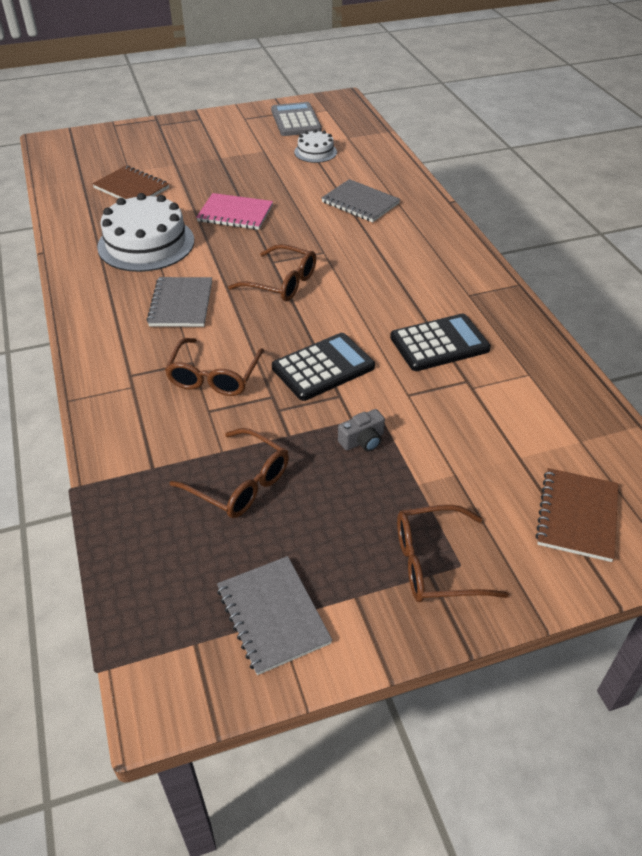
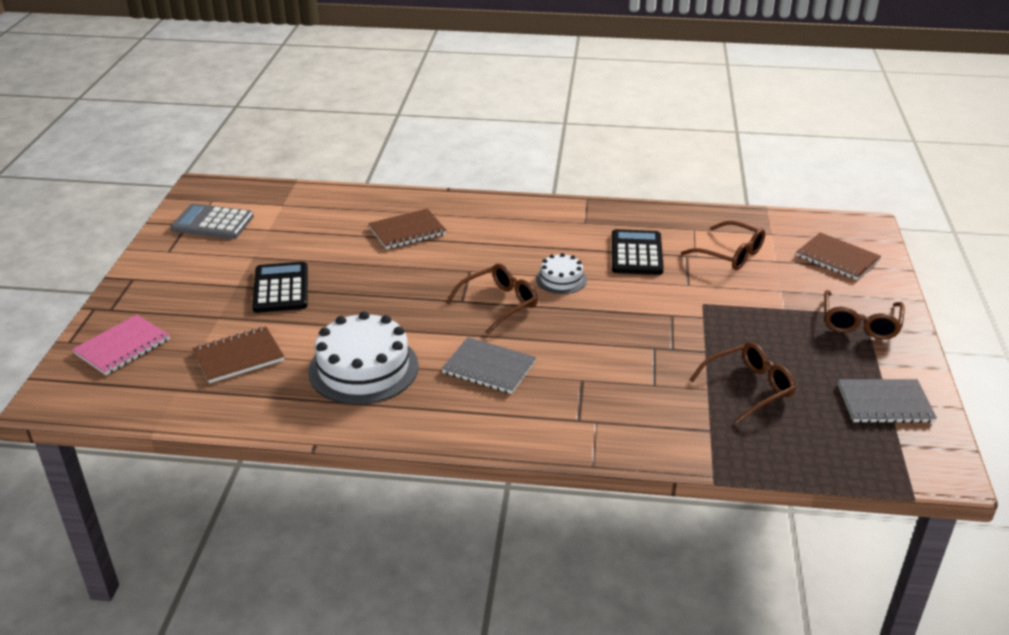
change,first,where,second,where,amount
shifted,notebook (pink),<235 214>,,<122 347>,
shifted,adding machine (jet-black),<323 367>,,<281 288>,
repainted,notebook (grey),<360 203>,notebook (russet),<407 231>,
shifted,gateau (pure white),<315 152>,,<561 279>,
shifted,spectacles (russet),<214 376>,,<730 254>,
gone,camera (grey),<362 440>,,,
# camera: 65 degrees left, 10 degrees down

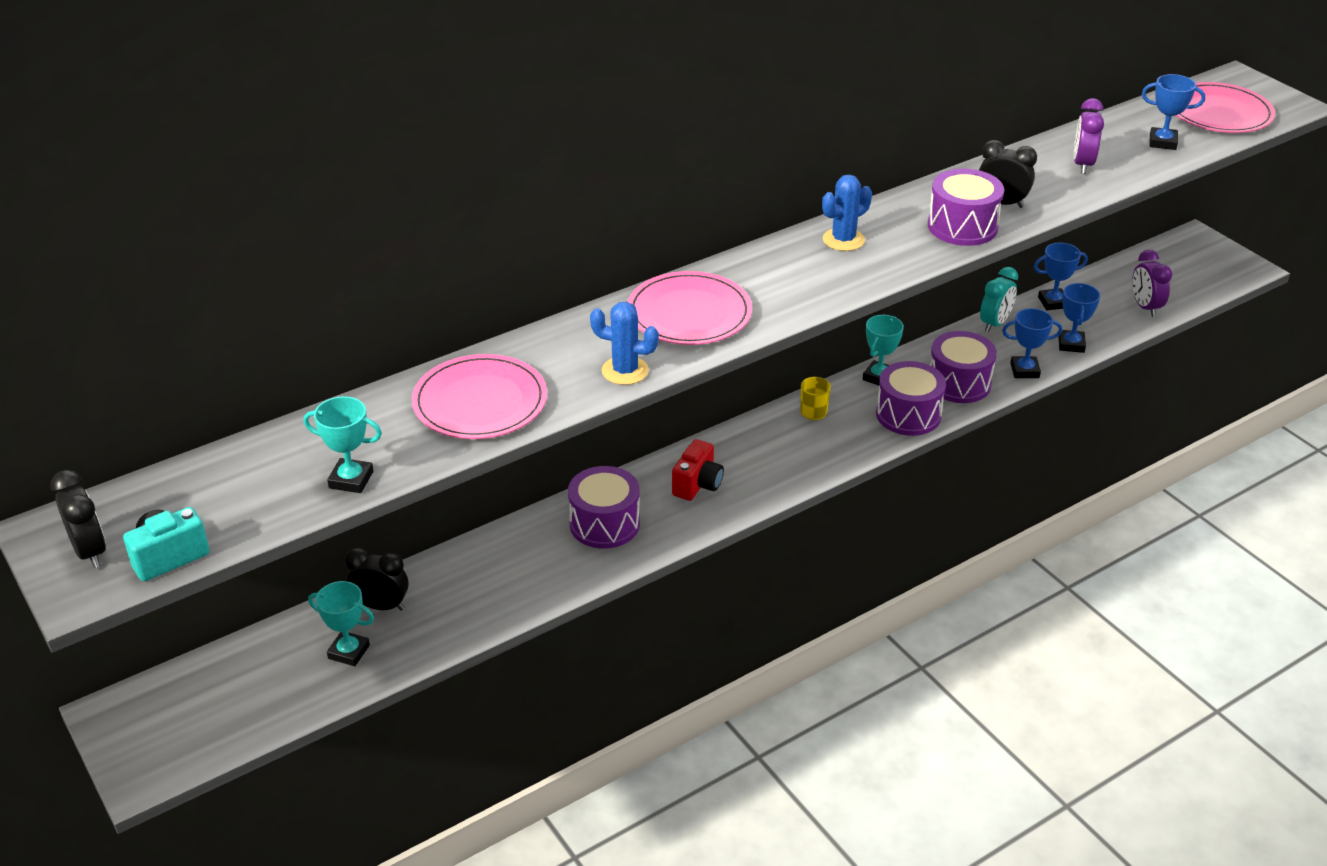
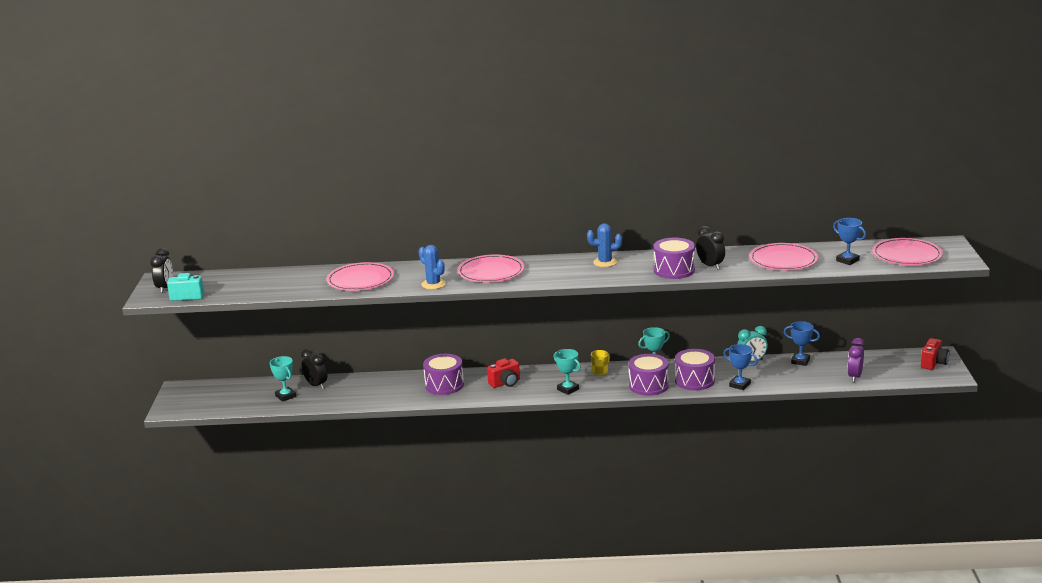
change,first,where,second,where,amount
shifted,prize cup (turquoise),<351 480>,,<568 389>,
swapped,clock (purple),<1082 164>,plate (pink),<783 260>,
new,,,camera (crimson),<933 363>,
gone,prize cup (blue),<1071 344>,,,
# camera: 35 degrees right, 15 degrees down

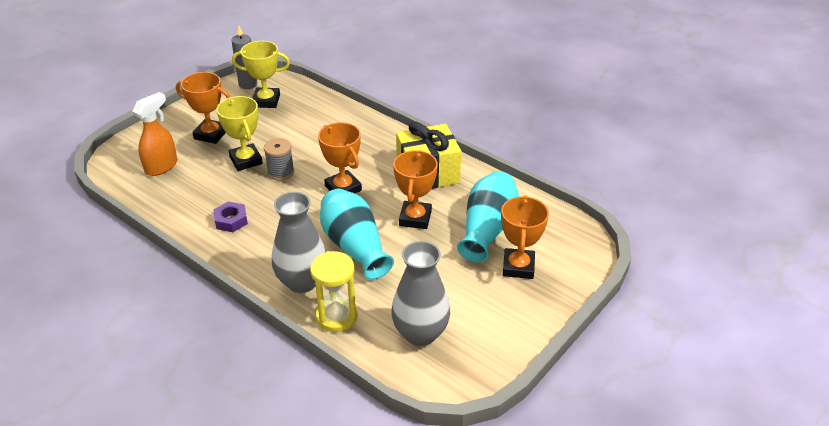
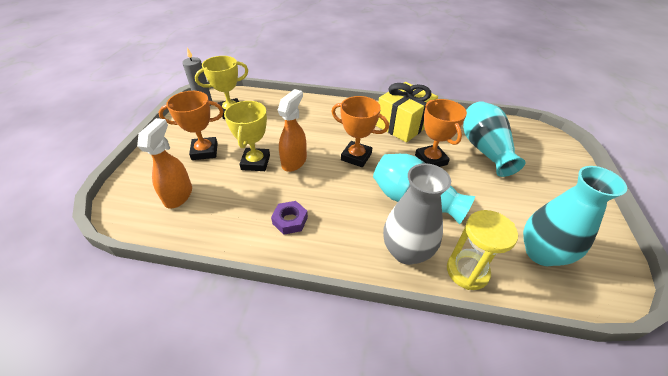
change,first,where,second,where,amount
rotated,prize cup (yellow),<246 160>,,<255 162>,60 degrees clockwise
swapped,bobbin (grey),<280 172>,sprayer (orange-coloured),<294 161>,
repainted,flower vase (grey),<420 333>,flower vase (turquoise),<541 253>,
gone,prize cup (orange-coloured),<518 267>,,,
# camera: 30 degrees left, 5 degrees up

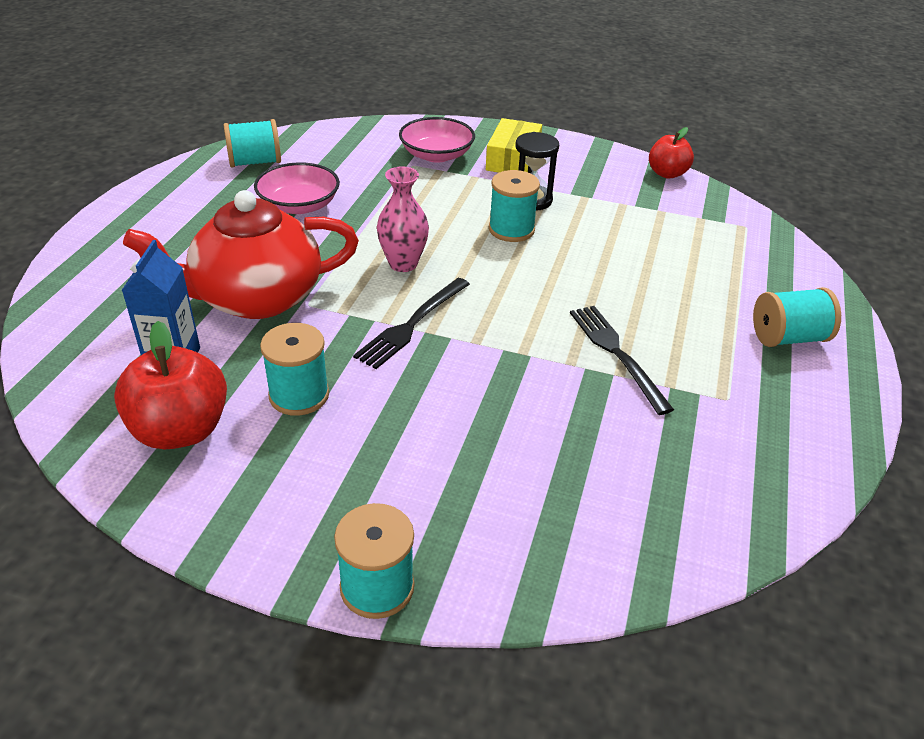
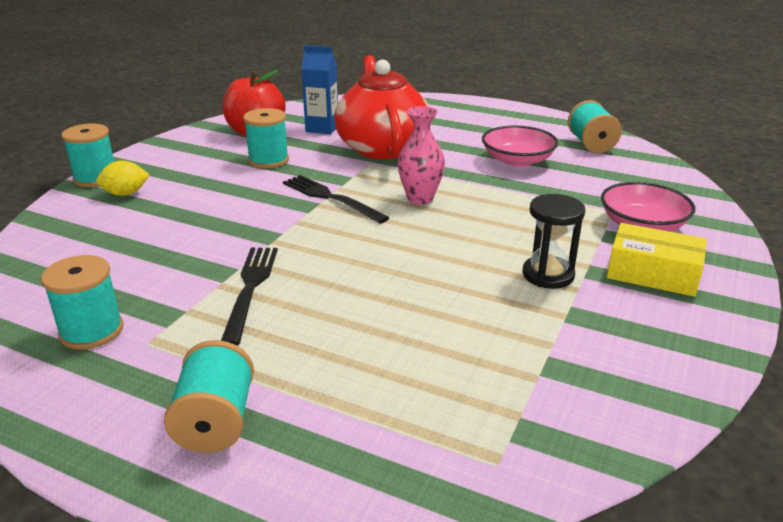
change,first,where,second,where,amount
shifted,bobbin (turquoise),<511 229>,,<91 331>,
new,,,lemon (yellow),<125 194>,
rotated,table fork (jet-black),<615 353>,,<250 287>,75 degrees counterclockwise
gone,apple fruit (crimson),<667 173>,,,
# camera: 100 degrees right, 10 degrees down

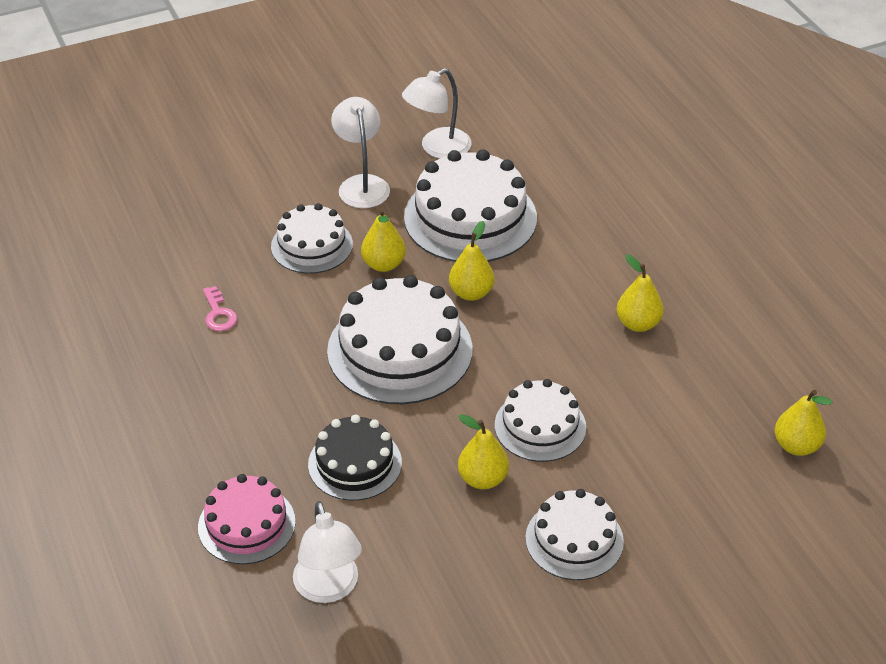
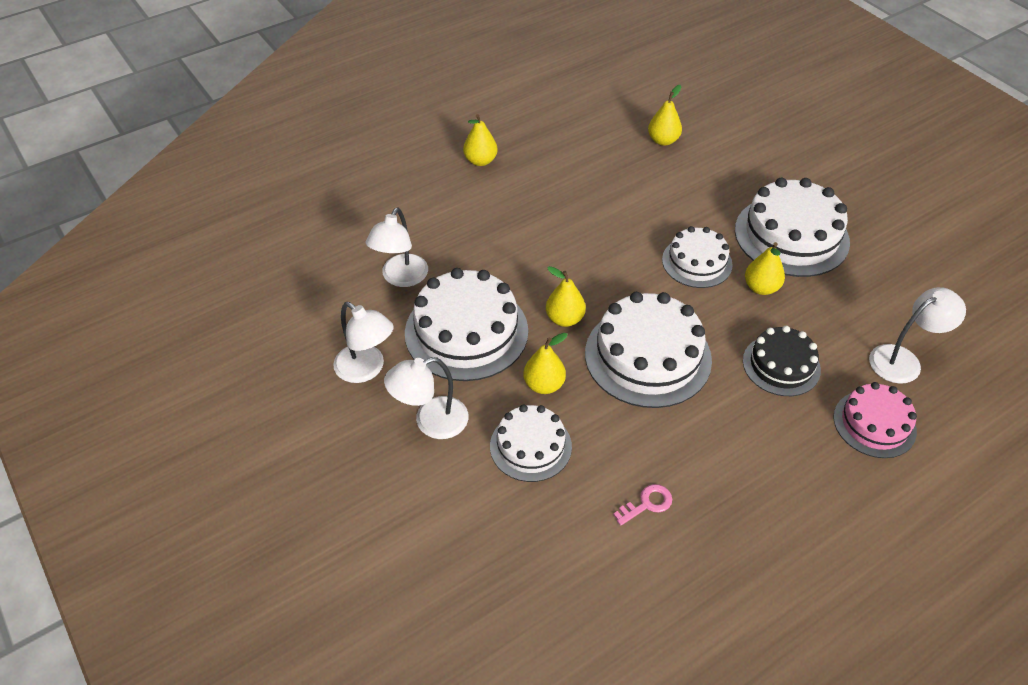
change,first,where,second,where,amount
new,,,lamp (pure white),<401 278>,
shifted,pear fruit (yellow),<638 323>,,<480 161>,
scaled,gateau (pure white),<574 539>,,<791 236>,x1.66
# camera: 100 degrees left, 5 degrees up

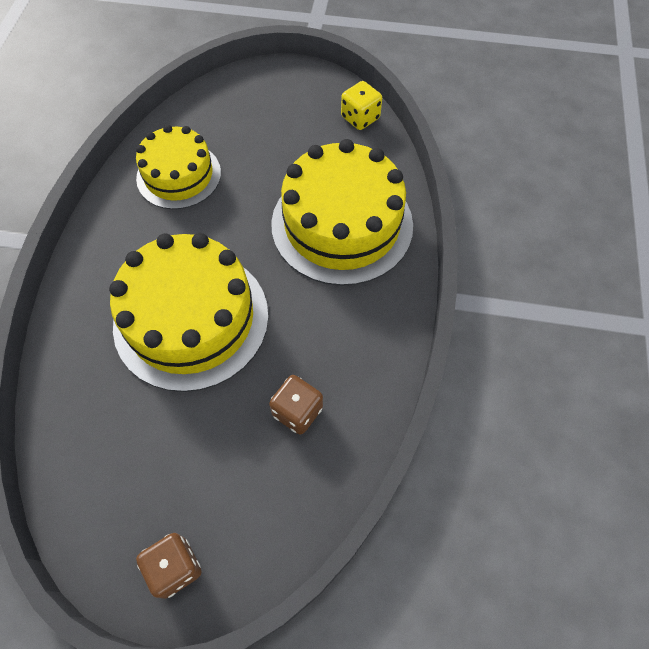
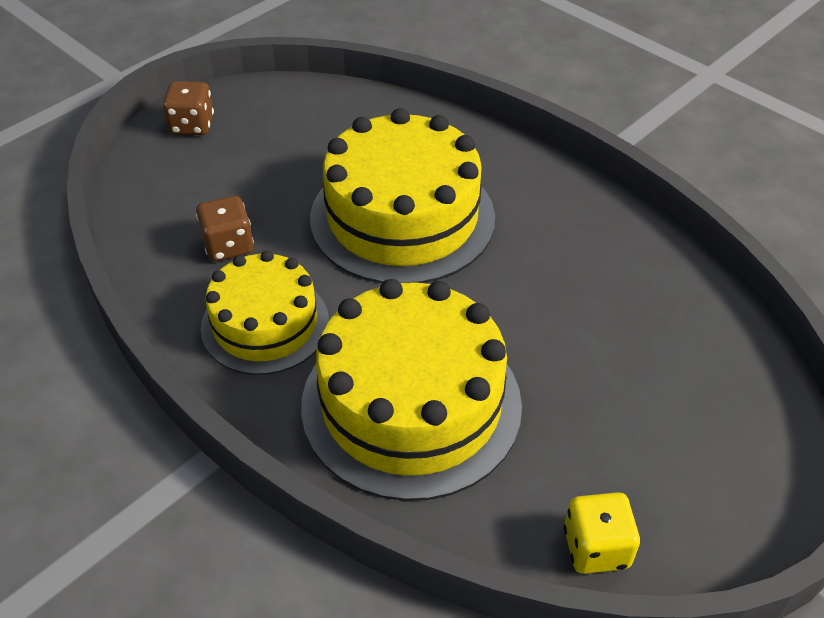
change,first,where,second,where,amount
shifted,gateau (yellow),<179 175>,,<265 324>,
# camera: 125 degrees right, 15 degrees down

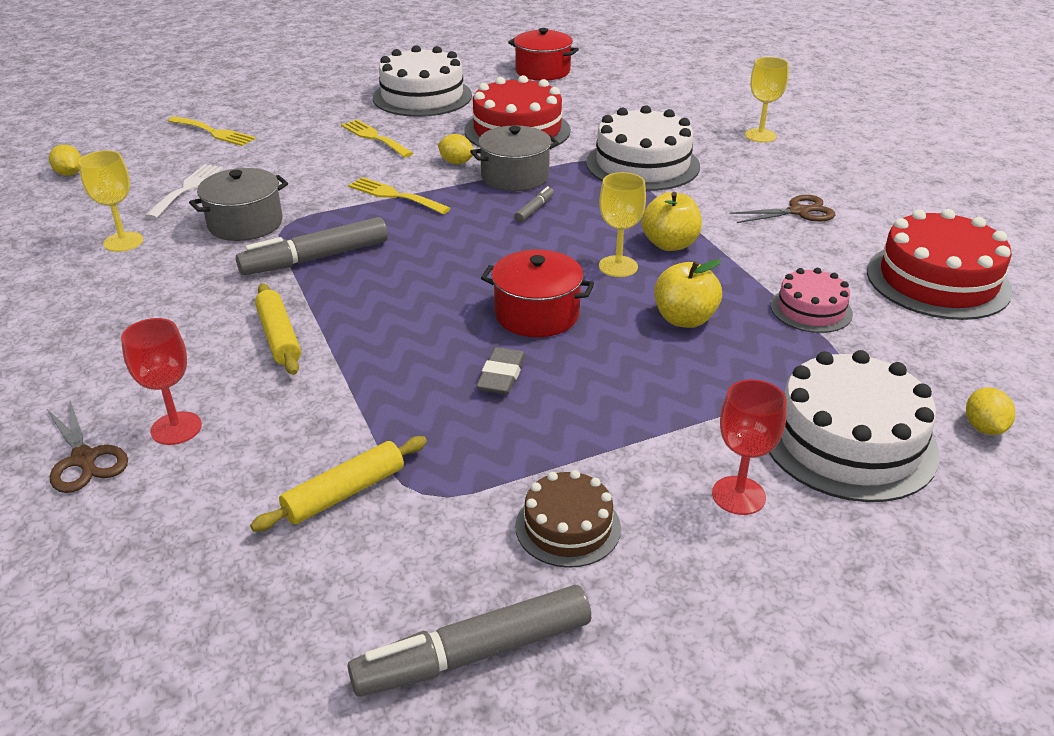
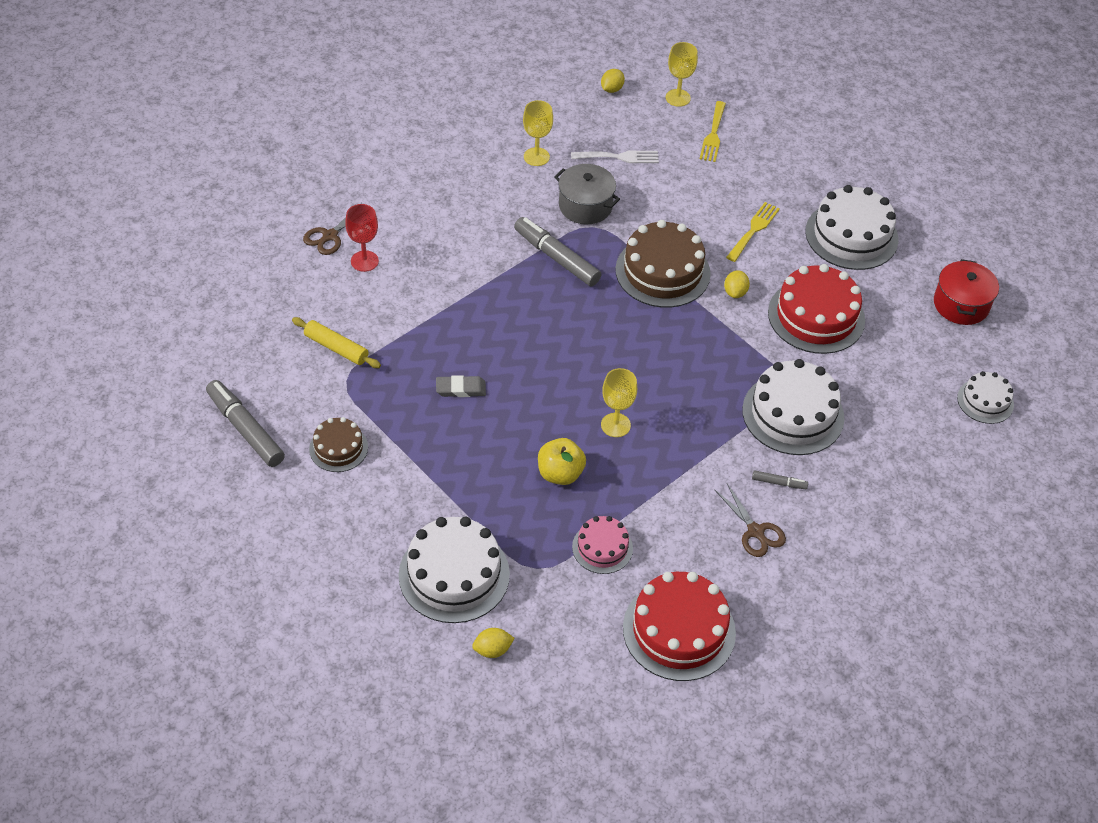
change,first,where,second,where,amount
swapped,table fork (yellow),<395 195>,gateau (russet),<662 271>,
shifted,chalice (yellow),<760 135>,,<678 98>,
shifted,felt pen (grey),<534 209>,,<779 483>,
new,,,gateau (pure white),<985 401>,
gone,dough roller (yellow),<279 337>,,,
gone,stockpot (grey),<515 177>,,,
gone,stockpot (crimson),<537 314>,,,
gone,apple fruit (yellow),<669 244>,,,
gone,chalice (crimson),<738 495>,,,
# camera: 70 degrees right, 15 degrees up

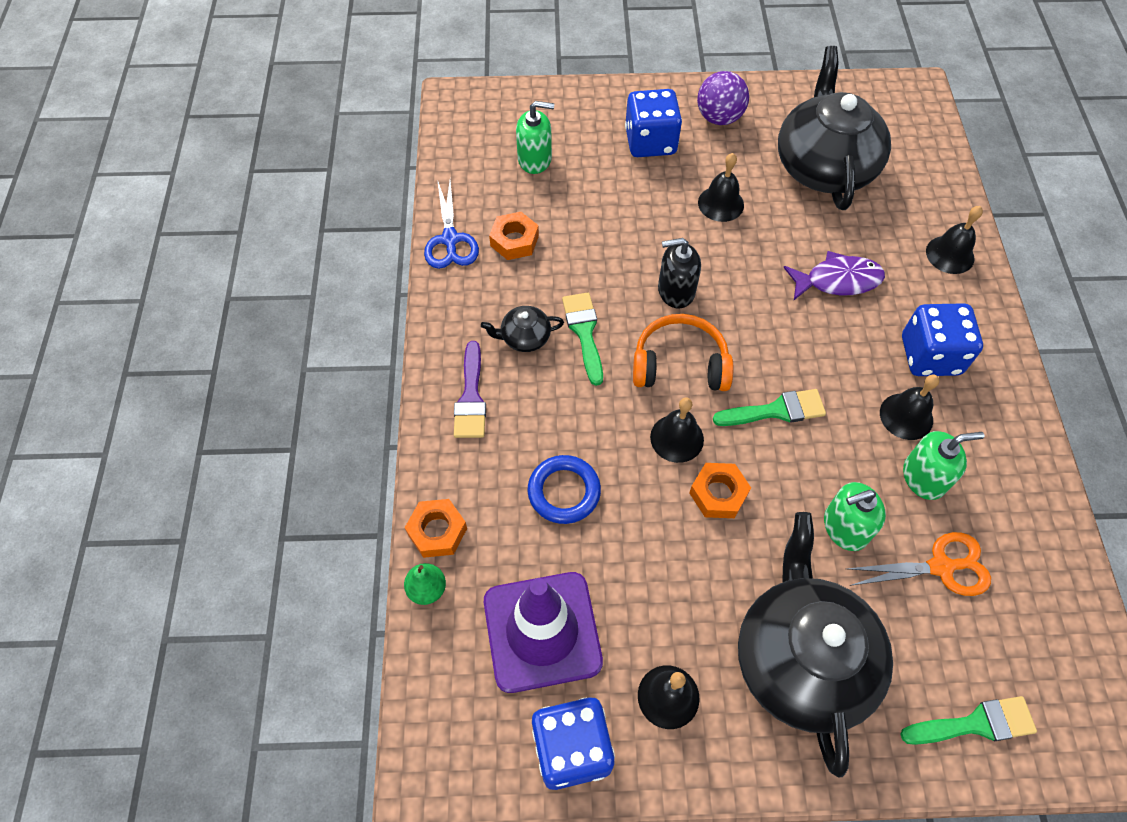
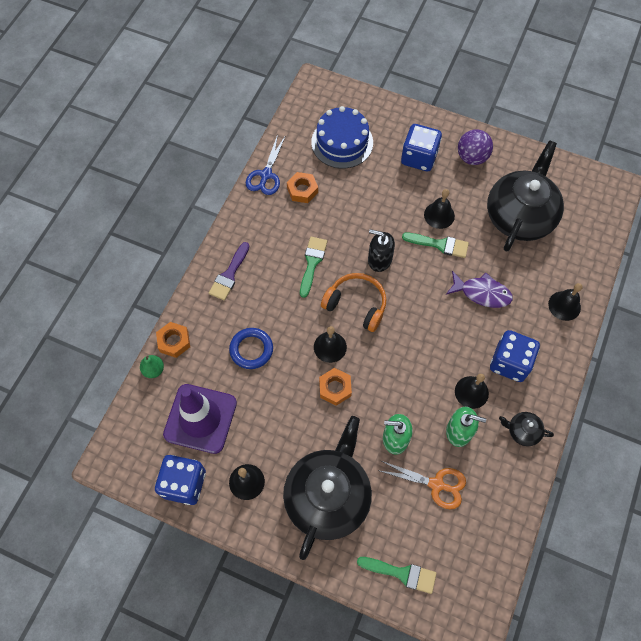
change,first,where,second,where,amount
swapped,soap pump (emerald),<535 159>,gateau (blue),<342 142>,
shifted,brush (emerald),<775 410>,,<439 244>,
shifted,teapot (jet-black),<524 337>,,<522 431>,
# camera: 25 degrees right, 5 degrees up

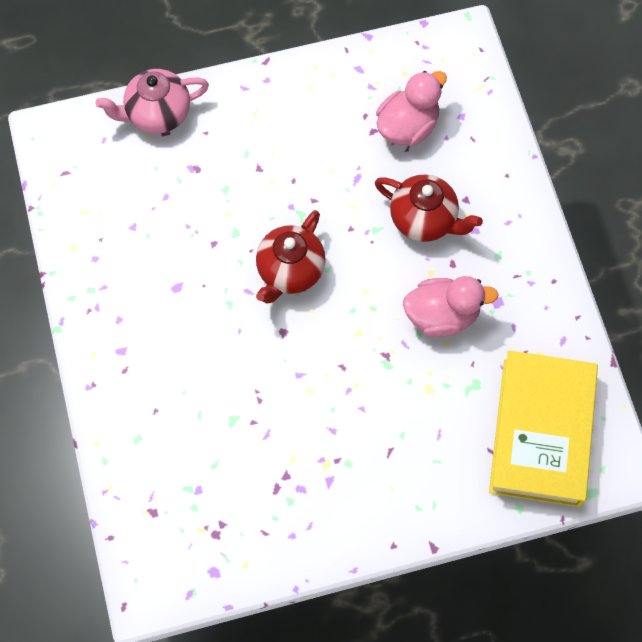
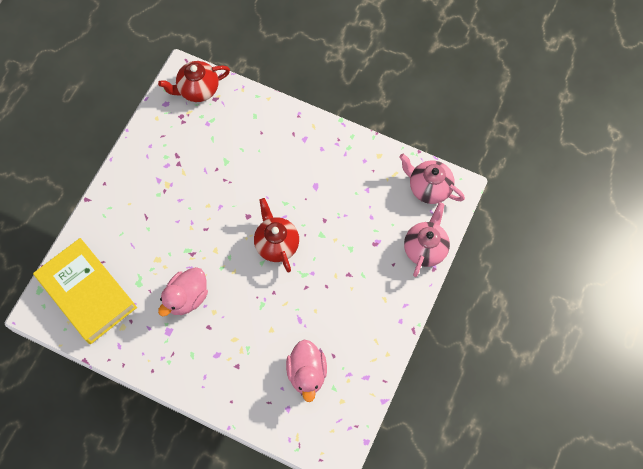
change,first,where,second,where,amount
shifted,teapot (crimson),<424 220>,,<198 90>,
new,,,teapot (pink),<428 188>,
# camera: 130 degrees right, 0 degrees up

